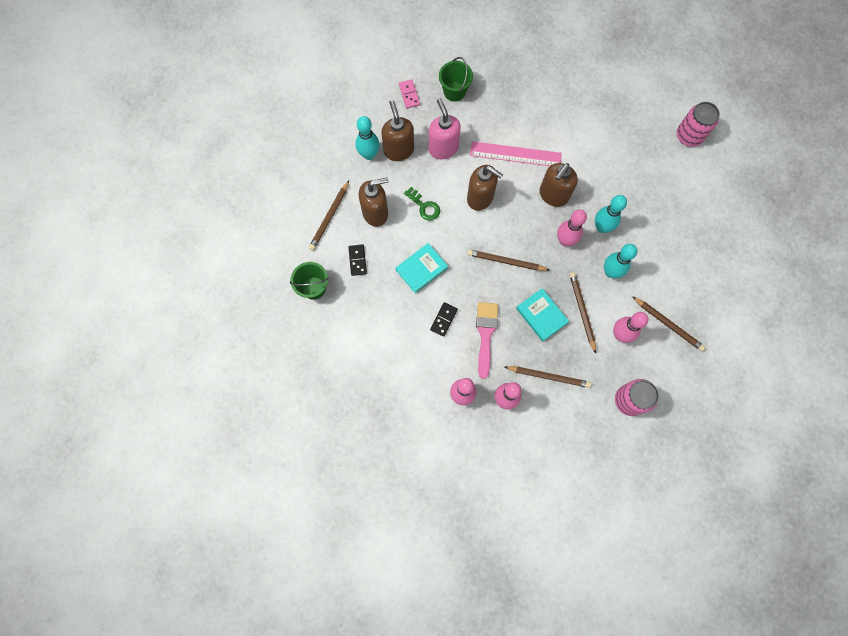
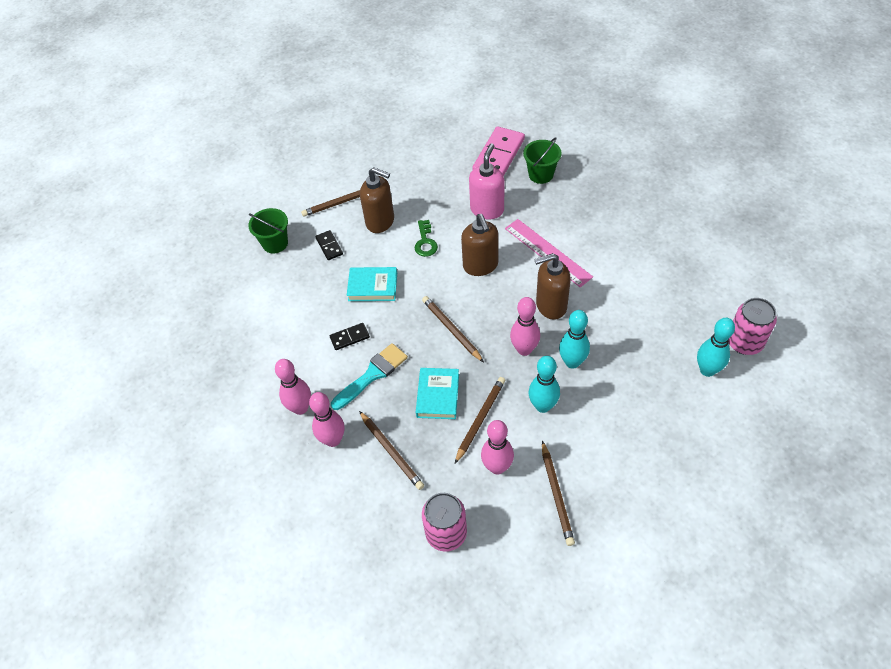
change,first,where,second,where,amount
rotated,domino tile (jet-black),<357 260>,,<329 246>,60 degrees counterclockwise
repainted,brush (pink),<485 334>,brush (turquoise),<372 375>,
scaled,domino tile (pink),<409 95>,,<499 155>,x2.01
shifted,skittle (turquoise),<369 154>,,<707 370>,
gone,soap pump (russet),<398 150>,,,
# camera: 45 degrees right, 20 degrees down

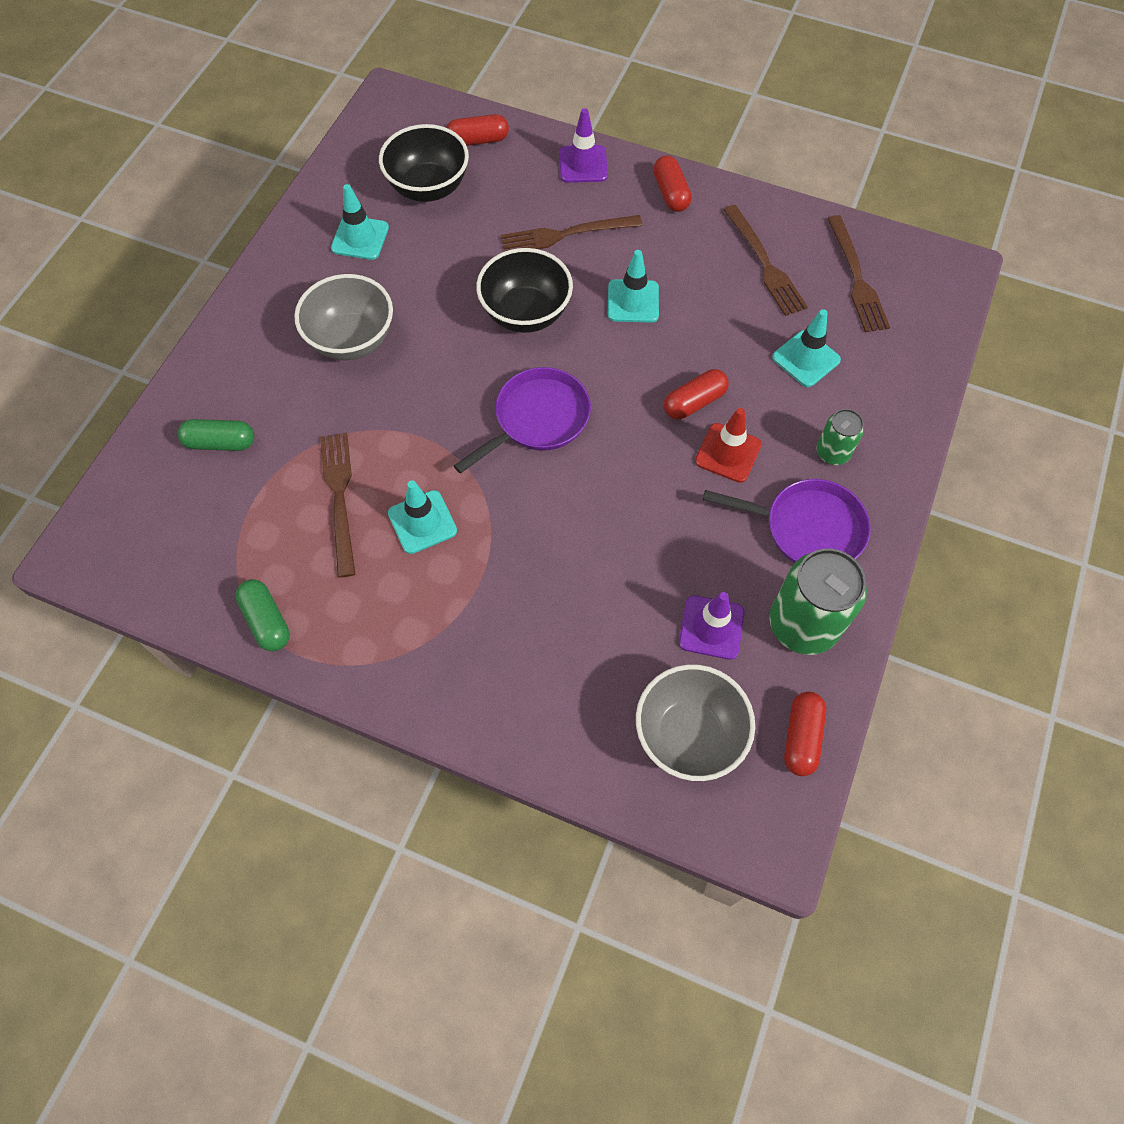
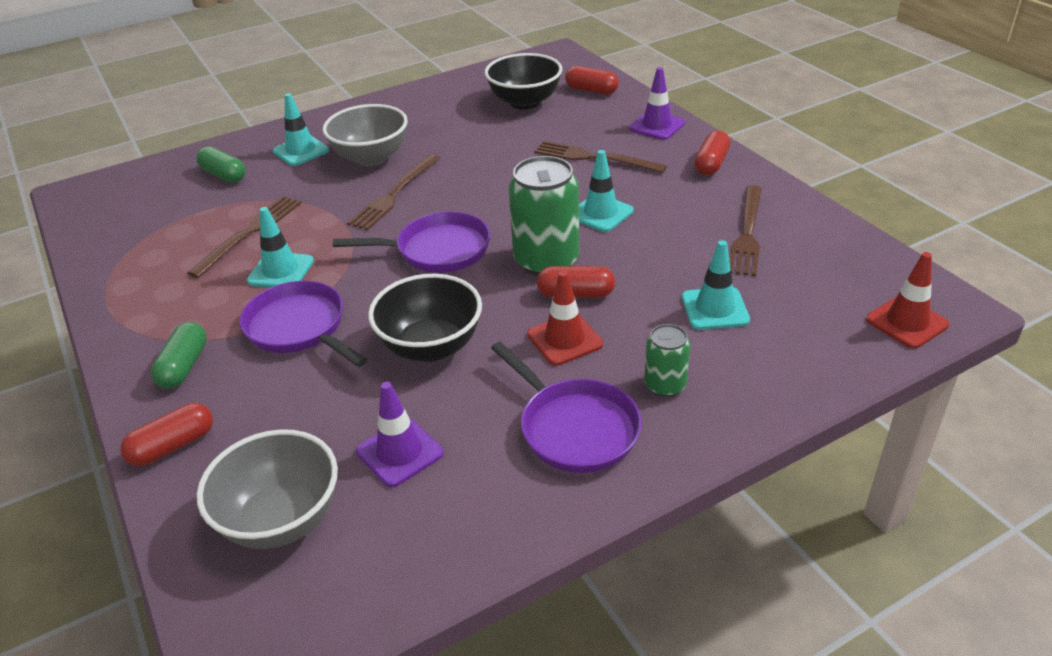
change,first,where,second,where,amount
shifted,pill shape (crimson),<801 737>,,<173 446>,
shifted,pill shape (emerald),<266 620>,,<184 366>,
new,,,frying pan (purple),<299 328>,
shifted,safety cone (turquoise),<360 238>,,<301 151>,
shifted,table fork (russet),<856 278>,,<394 194>,
shifted,serving bowl (jet-black),<526 313>,,<431 347>,
shifted,soda can (emerald),<803 624>,,<546 261>,
new,,,safety cone (crimson),<906 322>,
# camera: 40 degrees right, 25 degrees down

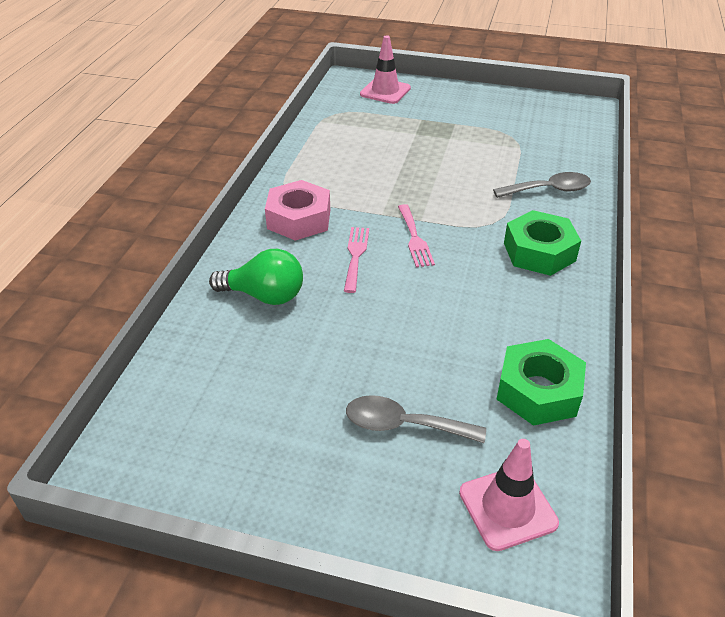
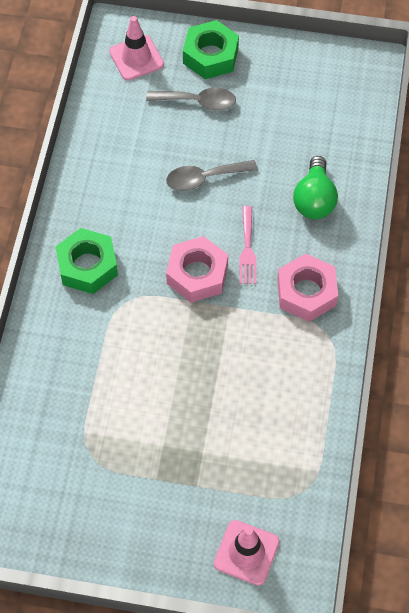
change,first,where,second,where,amount
shifted,tablespoon (grey),<548 190>,,<204 178>,
swapped,table fork (pink),<415 238>,hex nut (pink),<197 274>,
shifted,hex nut (emerald),<538 391>,,<210 56>,
rotated,lightbulb (emerald),<264 296>,,<314 199>,90 degrees counterclockwise
# camera: 175 degrees right, 20 degrees up

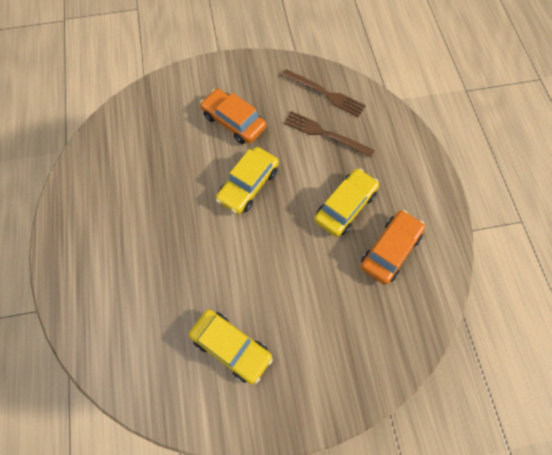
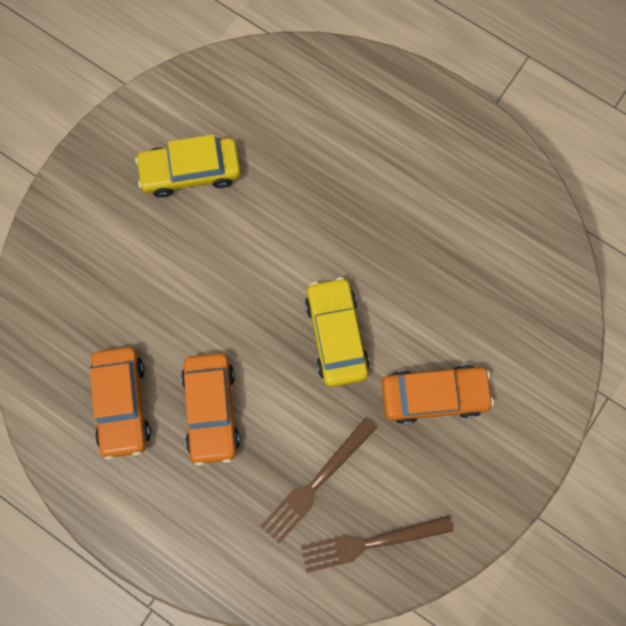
change,first,where,second,where,amount
repainted,car (yellow),<345 206>,car (orange-coloured),<211 409>,
rotated,table fork (russet),<325 134>,,<316 482>,150 degrees clockwise
# camera: 135 degrees right, 10 degrees up

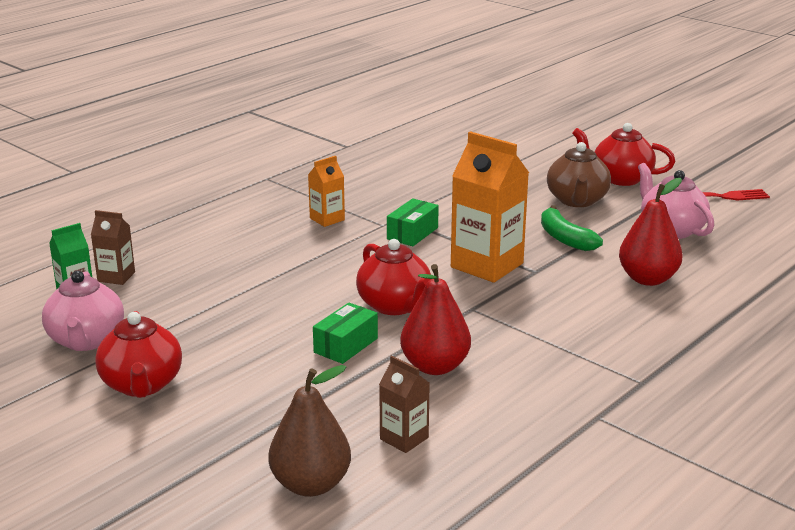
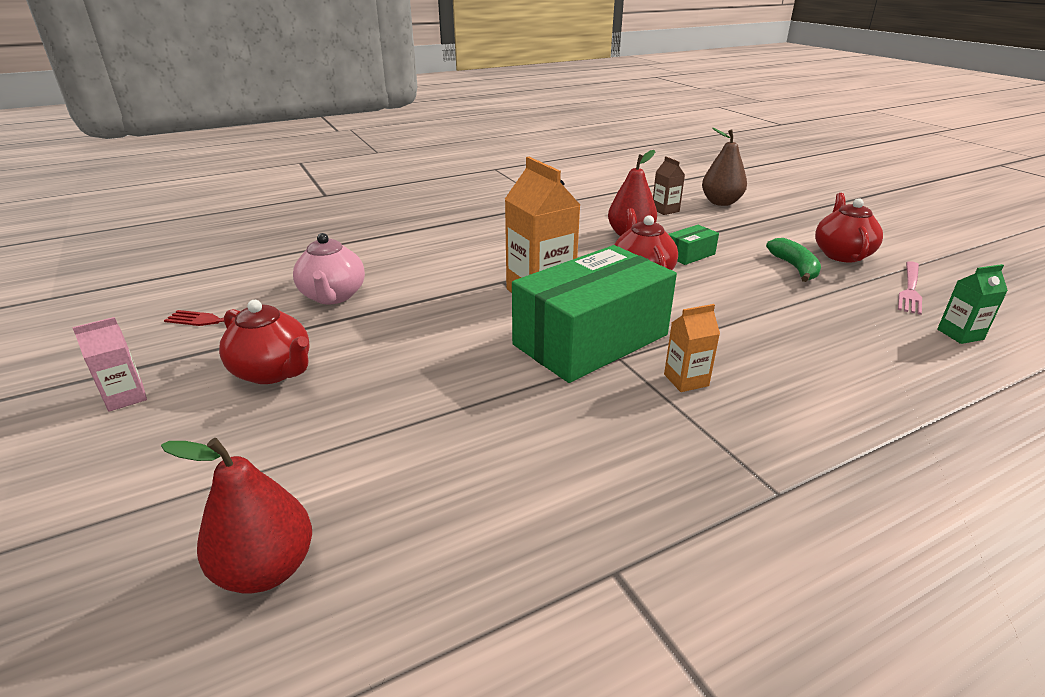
change,first,where,second,where,amount
new,,,milk carton (pink),<126 397>,
shifted,pear fruit (crimson),<648 279>,,<266 569>,
scaled,box (emerald),<412 233>,,<590 340>,x2.41
shifted,banana fruit (emerald),<565 238>,,<794 267>,
swapped,teapot (pink),<86 340>,table fork (pink),<910 289>,
gone,milk carton (russet),<116 277>,,,
gone,teapot (russet),<577 200>,,,
# camera: 160 degrees left, 5 degrees up

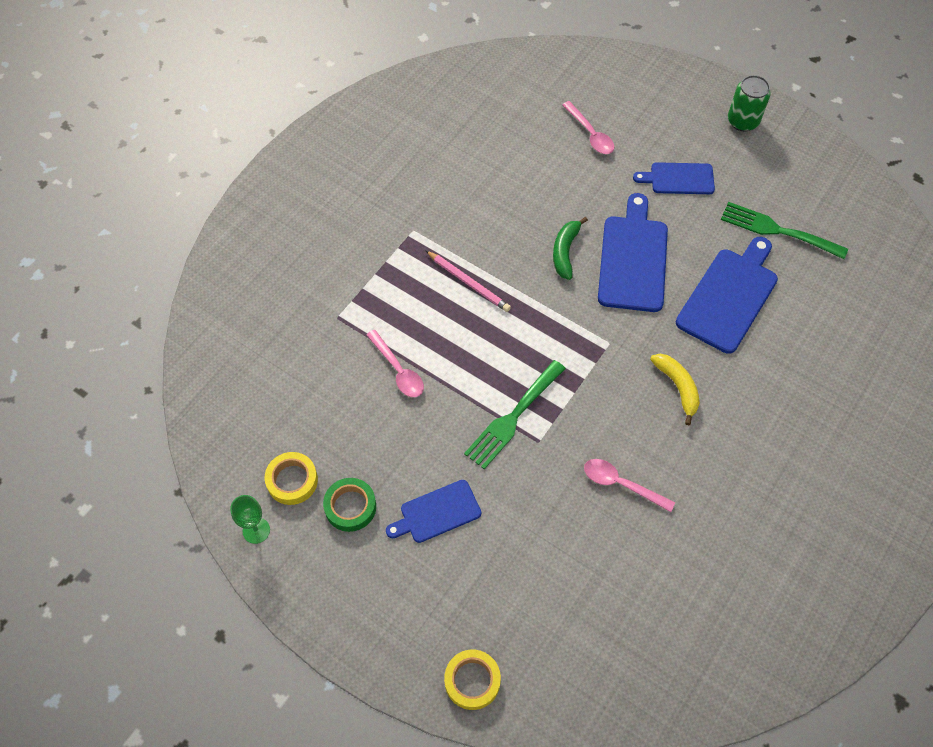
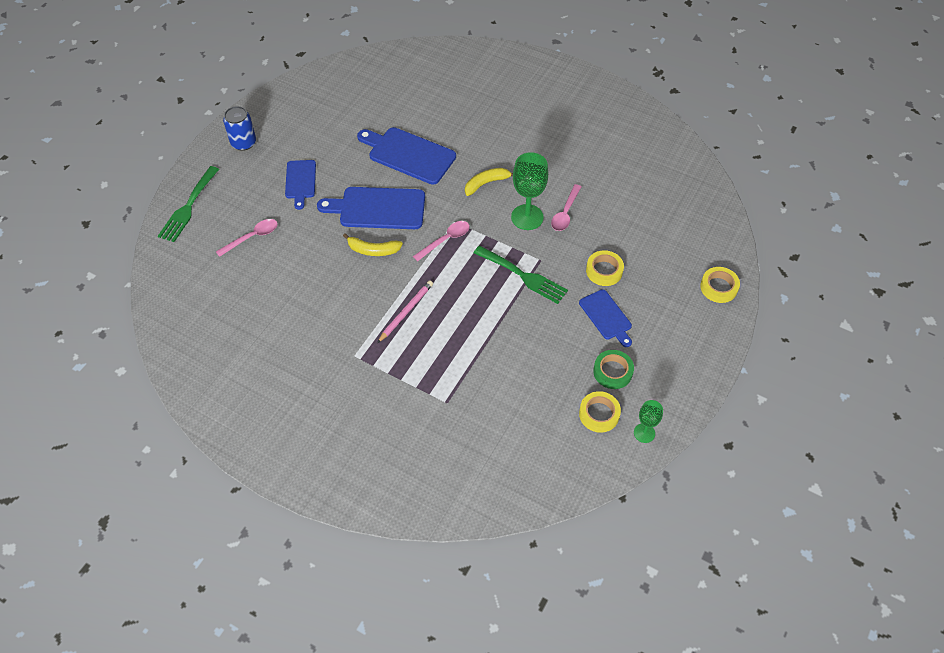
change,first,where,second,where,amount
shifted,table fork (emerald),<777 230>,,<188 207>,
repainted,soda can (emerald),<743 121>,soda can (blue),<243 143>,
repainted,banana fruit (emerald),<565 252>,banana fruit (yellow),<373 250>,
shifted,tablespoon (pink),<398 370>,,<445 240>,
new,,,chalice (emerald),<527 217>,
new,,,sticky tape (yellow),<604 271>,
# camera: 95 degrees left, 5 degrees down

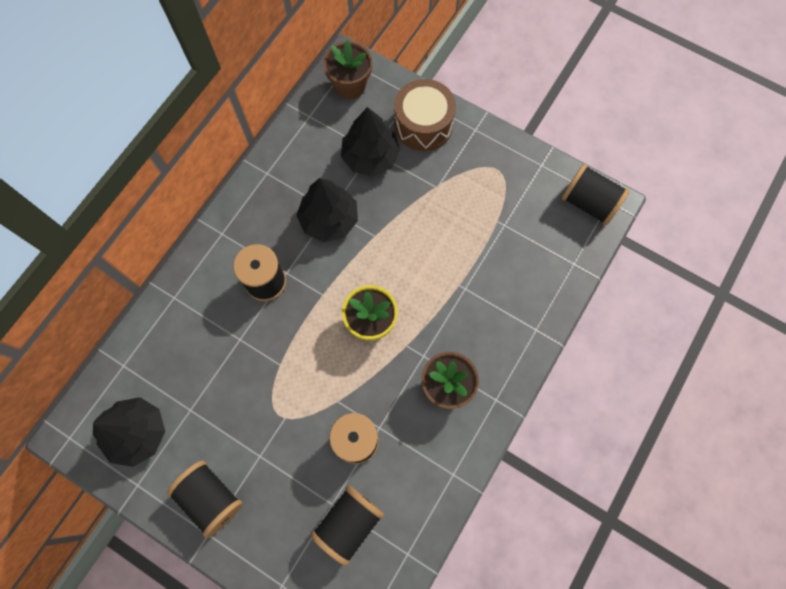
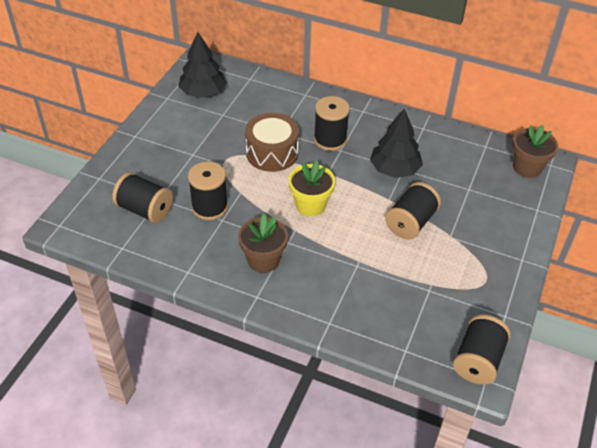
change,first,where,second,where,amount
shifted,snare drum (russet),<423 124>,,<272 153>,
shifted,bobbin (jet-black),<211 498>,,<411 222>,
gone,toy tree (jet-black),<370 156>,,,
# camera: 80 degrees right, 25 degrees down

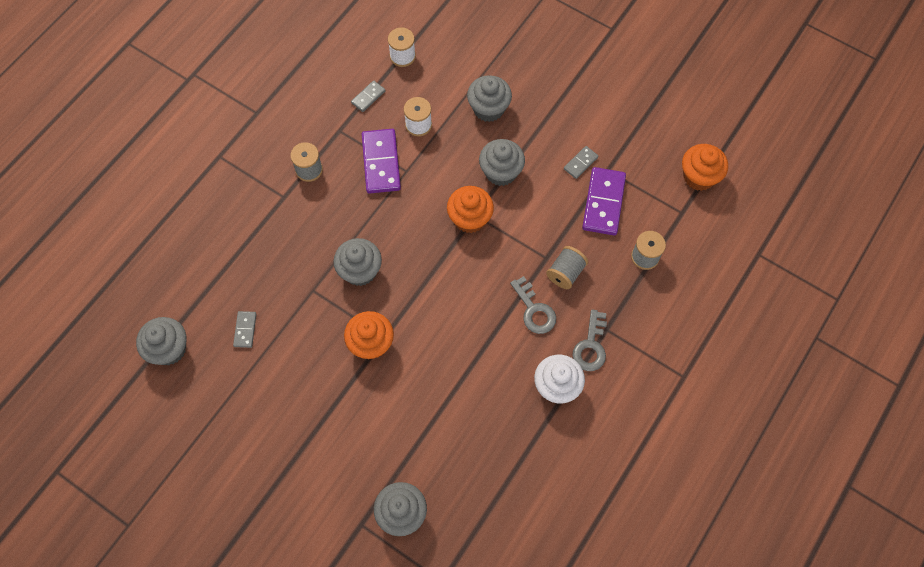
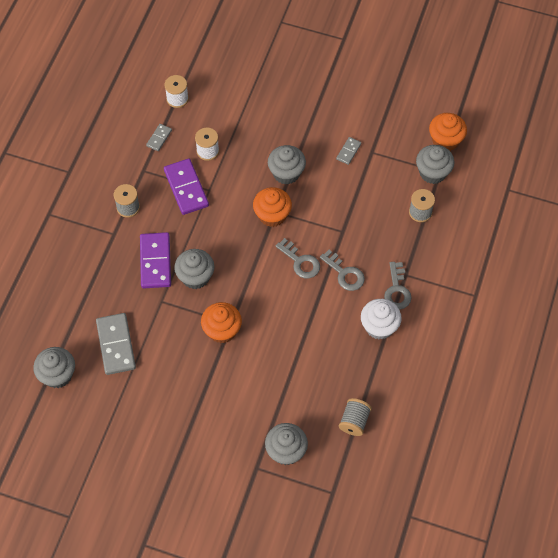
change,first,where,second,where,amount
scaled,domino tile (grey),<245 330>,,<116 345>,x1.96
shifted,domino tile (purple),<603 203>,,<155 262>,
new,,,door key (grey),<300 262>,
shifted,bobbin (grey),<565 273>,,<354 421>,
shifted,cupcake (grey),<488 109>,,<432 172>,
# camera: 15 degrees left, 5 degrees down

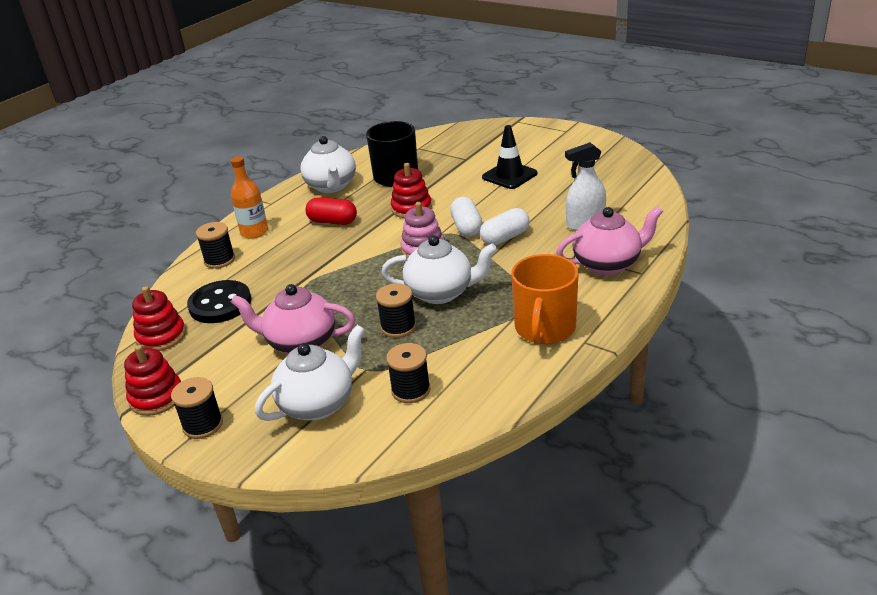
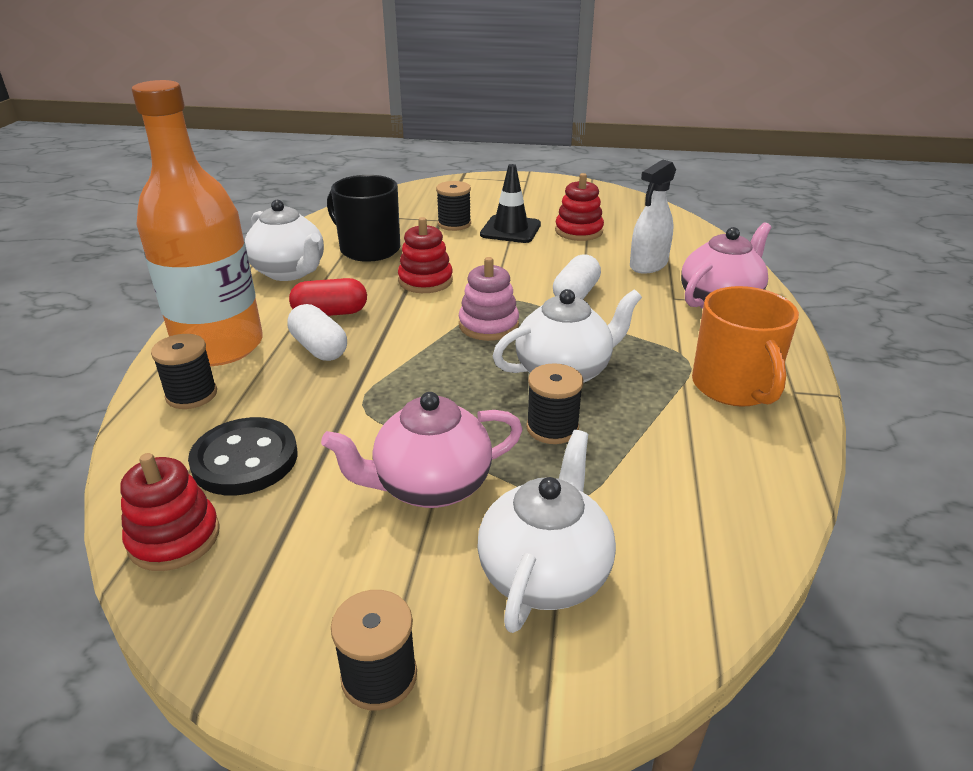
change,first,where,second,where,amount
scaled,drink bottle (orange-coloured),<254 232>,,<219 346>,x2.02
shifted,pill shape (pure white),<467 227>,,<319 348>,
shifted,bobbin (jet-black),<411 390>,,<454 224>,
shifted,stacking rings (crimson),<156 397>,,<578 231>,
# camera: 30 degrees left, 0 degrees up

